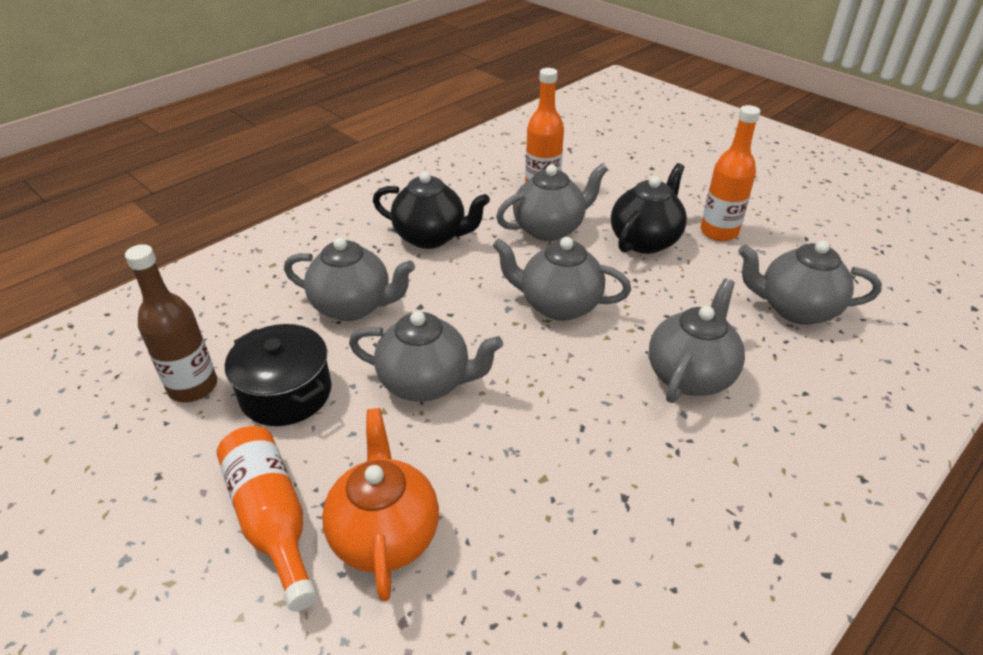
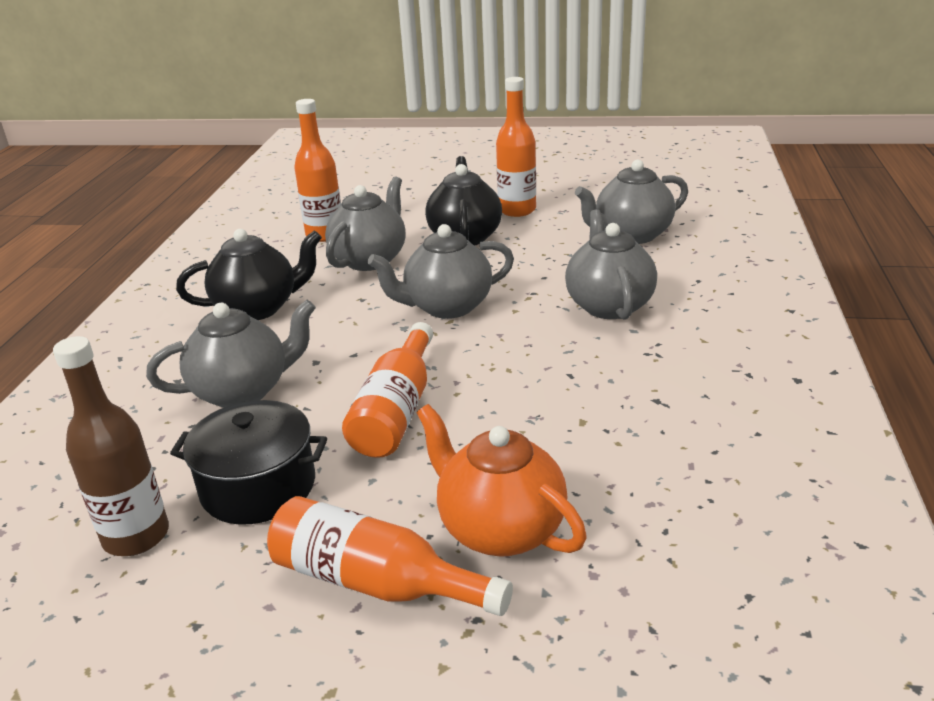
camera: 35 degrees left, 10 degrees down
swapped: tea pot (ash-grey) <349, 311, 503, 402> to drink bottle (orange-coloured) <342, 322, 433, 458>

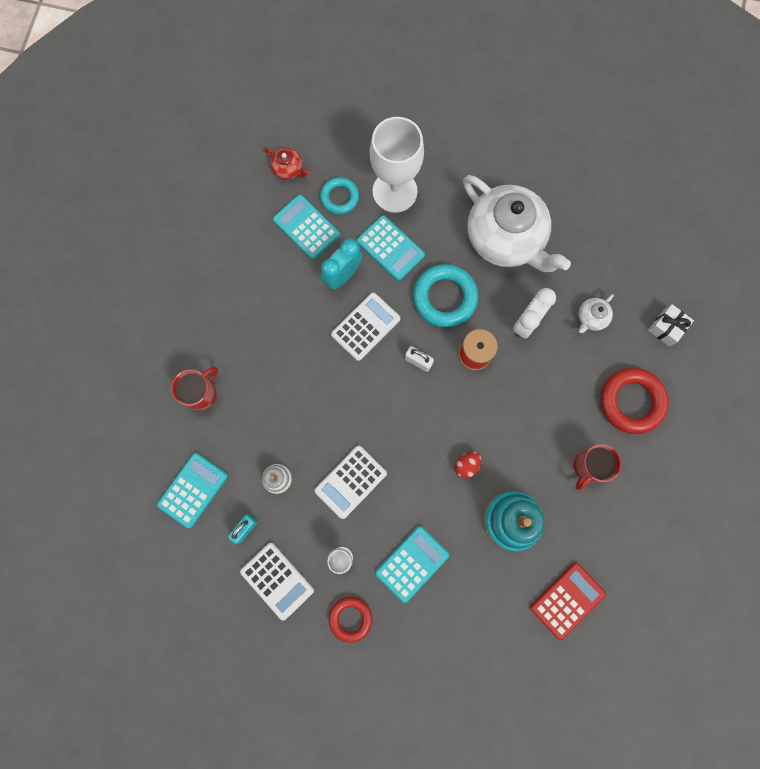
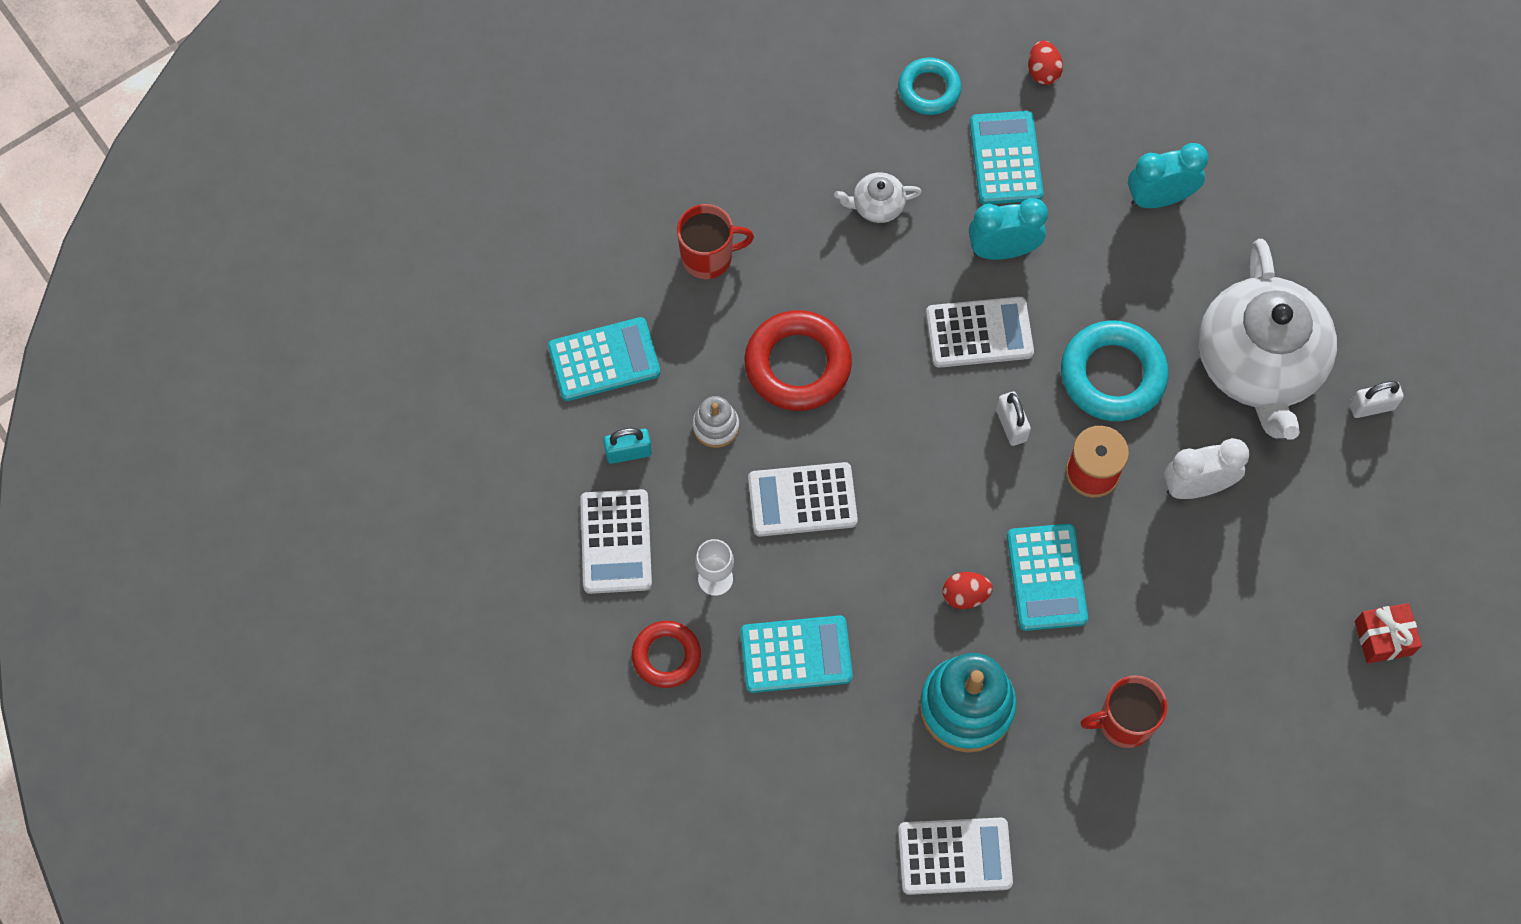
camera: 40 degrees right, 10 degrees down
new: small lock (pure white) <1350, 381, 1404, 418>
shifted: hoop (aqua) <320, 177, 359, 215> to <898, 58, 961, 115>; calculator (aqua) <357, 215, 425, 281> to <1007, 524, 1088, 631>; tea pot (pure white) <579, 294, 614, 333> to <834, 172, 922, 223>; hoop (crimson) <600, 368, 669, 434> to <744, 310, 852, 411>
swapped: chalice (pure white) <370, 117, 424, 213> to clock (aqua) <1128, 143, 1209, 208>; tea pot (crimson) <265, 148, 309, 180> to egg shape (crimson) <1028, 40, 1063, 85>
repainted: wrapped gift (pure white) <648, 304, 694, 347> to wrapped gift (crimson) <1355, 603, 1422, 663>; calculator (crimson) <530, 563, 606, 640> to calculator (pure white) <898, 818, 1013, 895>

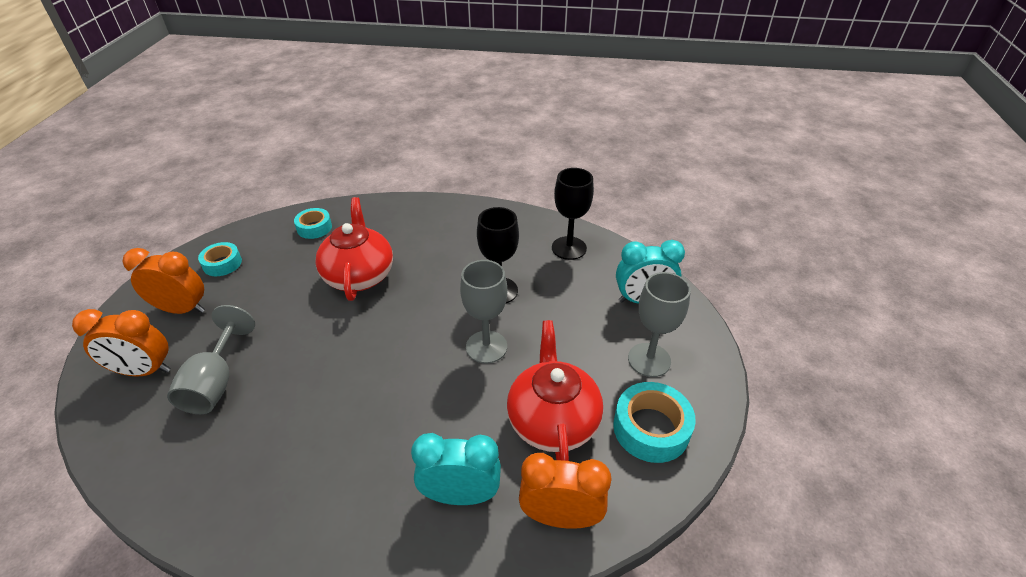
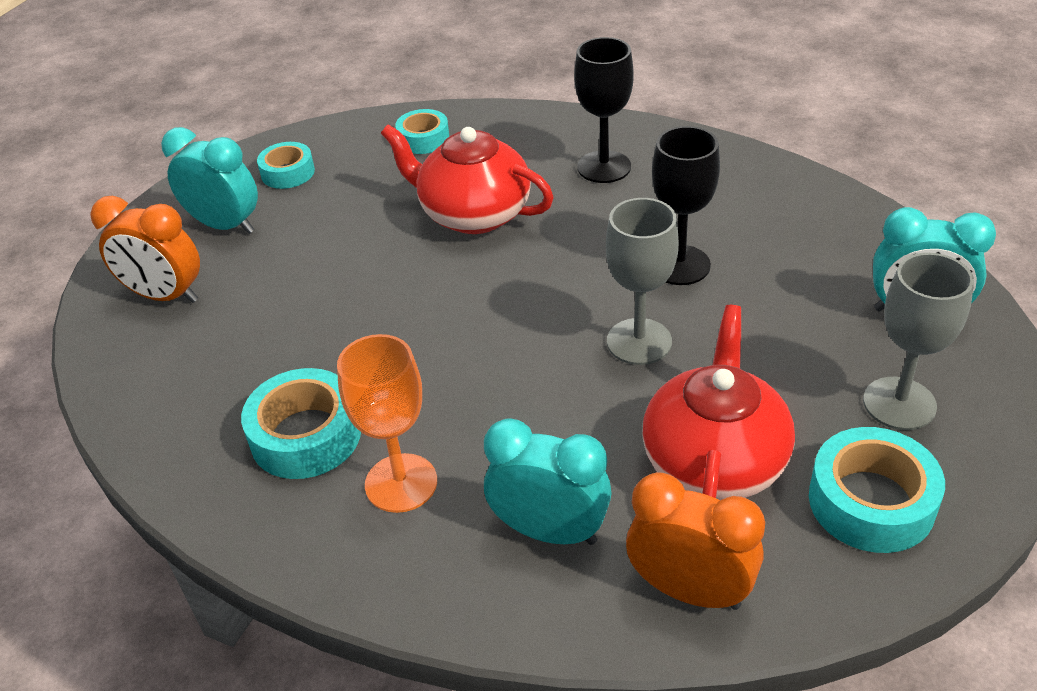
camera: 20 degrees right, 0 degrees up
gone: chalice (ash-grey) <167, 305, 255, 414>
new: chalice (orange-coloured) <337, 334, 437, 513>; tape (aqua) <241, 368, 361, 479>
shifted: chalice (ebony) <552, 168, 594, 260> to <574, 37, 634, 183>
repainted: clock (orange-coloured) <122, 248, 205, 314> to clock (aqua) <161, 127, 258, 234>
rotated: tea pot (crimson) <316, 197, 393, 301> = <381, 124, 554, 234> 75 degrees counterclockwise

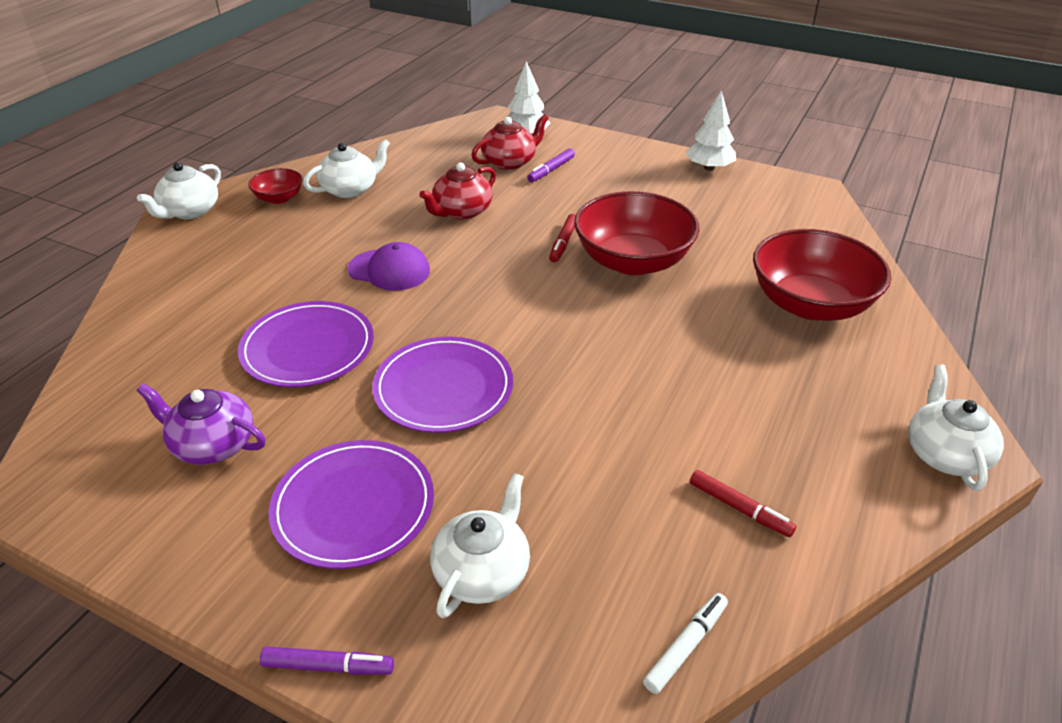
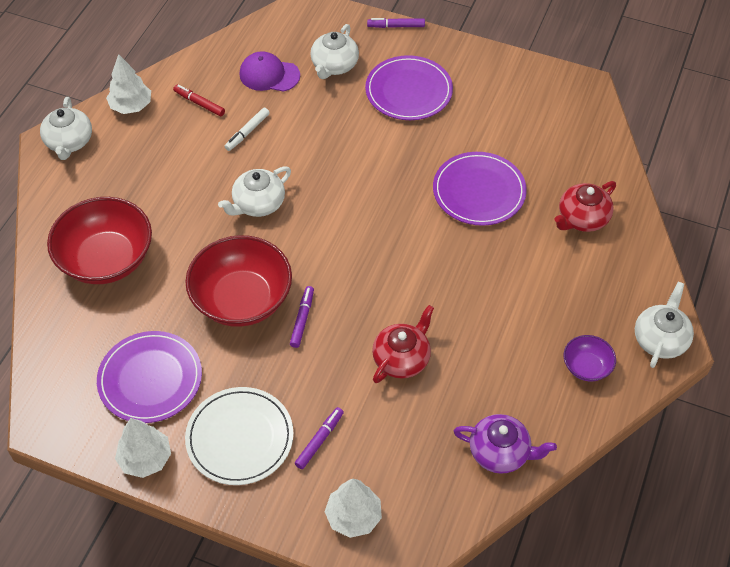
camera: 175 degrees right, 15 degrees up
new: fir tree (pure white) <106, 54, 151, 114>; flat dish (pure white) <185, 387, 293, 485>
shifted: tea pot (crimson) <471, 114, 549, 170> to <554, 181, 616, 232>; tea pot (pure white) <303, 139, 390, 198> to <218, 166, 291, 217>; cap (violet) <348, 242, 430, 291> to <240, 51, 300, 92>; flat dish (violet) <372, 337, 513, 433> to <97, 331, 202, 423>; tea pot (violet) <137, 384, 266, 465> to <453, 414, 557, 474>; marker (pure white) <643, 593, 728, 694> to <225, 108, 270, 151>
repainted: deep dish (crimson) <248, 168, 303, 204> to deep dish (violet) <564, 335, 616, 382>; marker (crimson) <549, 214, 576, 262> to marker (violet) <290, 286, 314, 348>

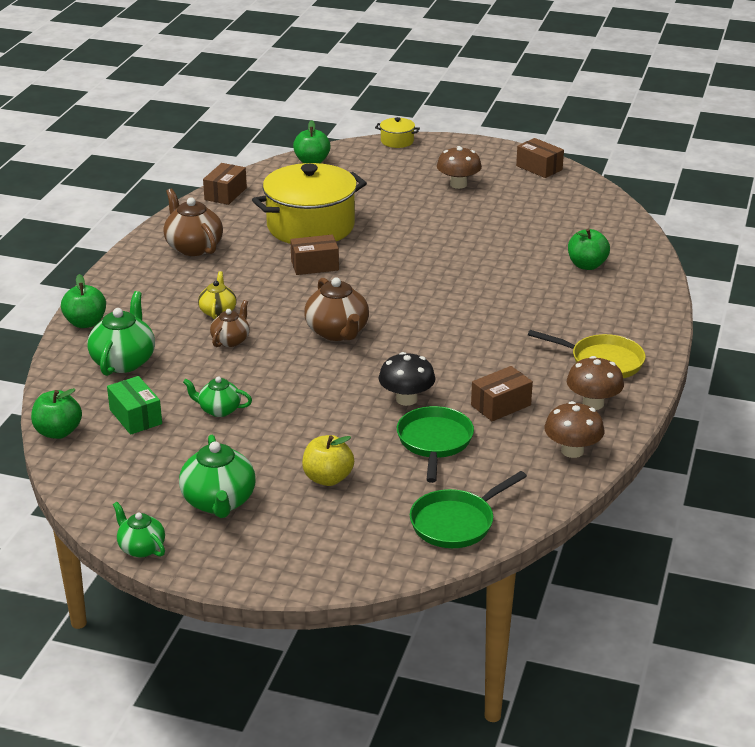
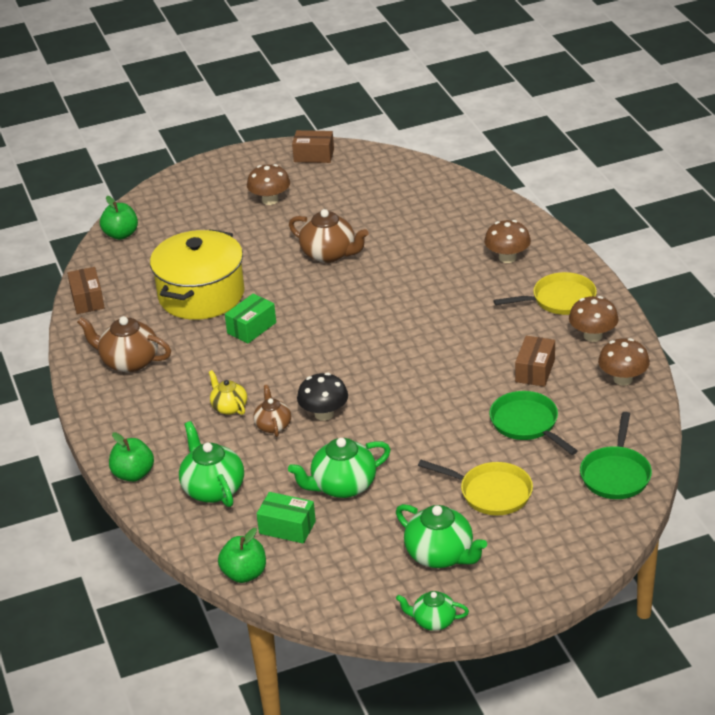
camera: 35 degrees left, 5 degrees up
gone: stockpot (golden) <375, 117, 420, 148>; toy apple (leaf-green) <568, 228, 610, 270>
new: toadstool (dark brown) <484, 220, 531, 263>
shifted: tea pot (dark brown) <304, 278, 369, 341> to <289, 209, 369, 263>; toadstool (ebony) <379, 352, 435, 406> to <297, 373, 348, 421>
swapped: toy apple (golden) <302, 435, 354, 486> to frying pan (golden) <418, 460, 533, 516>
repainted: package (dark brown) <290, 235, 339, 275> to package (leaf-green) <225, 293, 276, 344>
scaled: tea pot (leaf-green) <183, 376, 252, 417> = <288, 438, 391, 498> x1.65

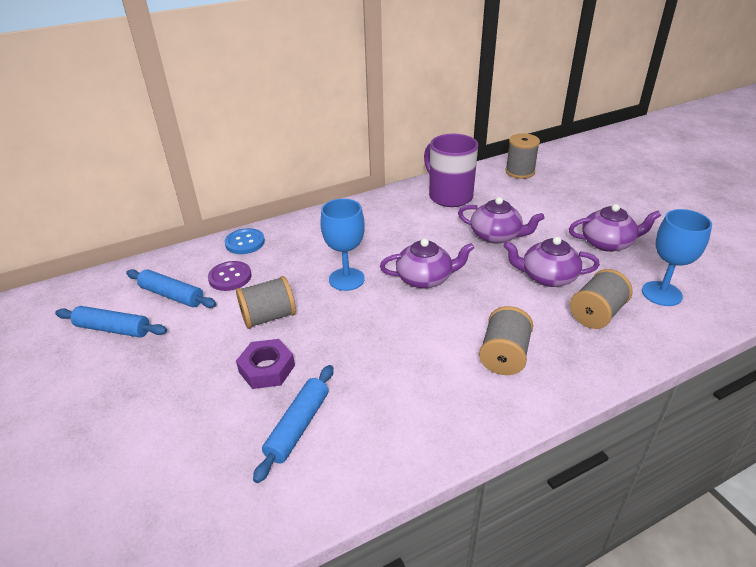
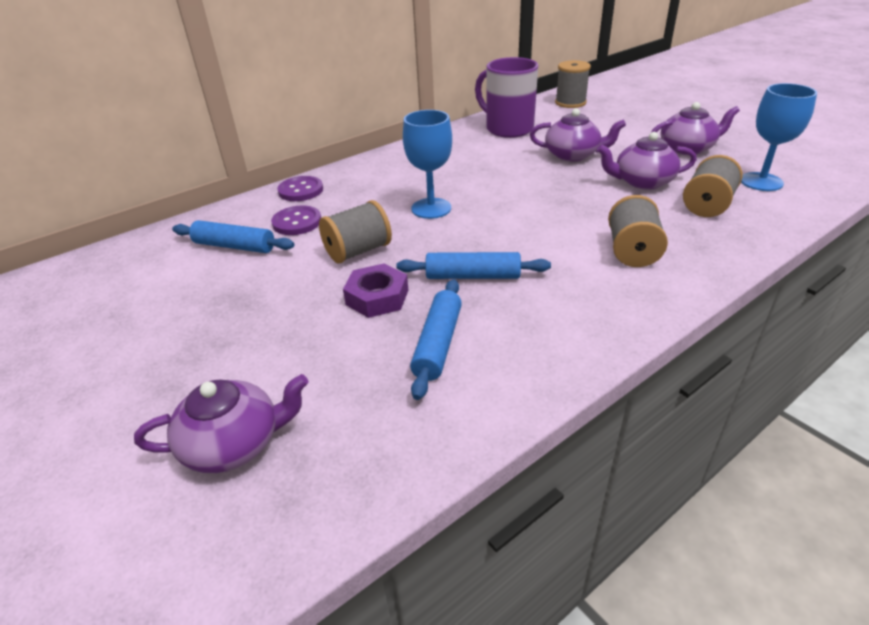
camera: 10 degrees left, 0 degrees up
shifted: tea pot (violet) <380, 239, 474, 289> to <134, 374, 309, 473>; dough roller (blue) <55, 306, 167, 338> to <396, 252, 551, 279>
repainted: shirt button (blue) <225, 228, 265, 254> to shirt button (violet) <277, 176, 323, 201>

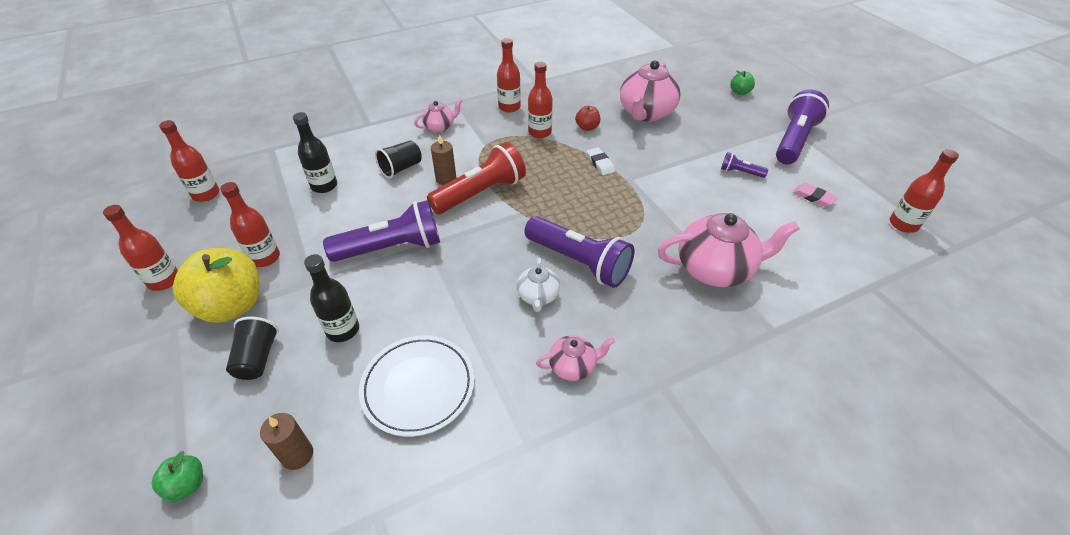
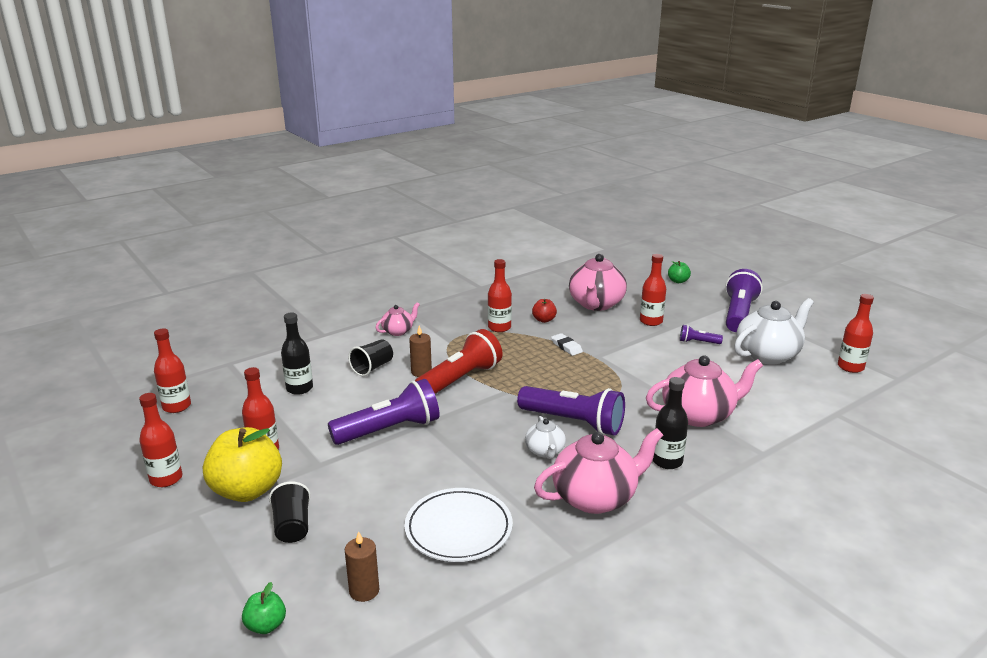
camera: 10 degrees left, 20 degrees down
shifted: drink bottle (crimson) <497, 38, 521, 113> to <640, 254, 666, 326>; drink bottle (ebony) <304, 254, 359, 342> to <653, 377, 688, 469>
swapped: eraser (rosy) <793, 183, 838, 207> to tea pot (pure white) <734, 298, 814, 364>
scaled: tea pot (rosy) <536, 335, 615, 381> = <534, 428, 663, 514> x1.92

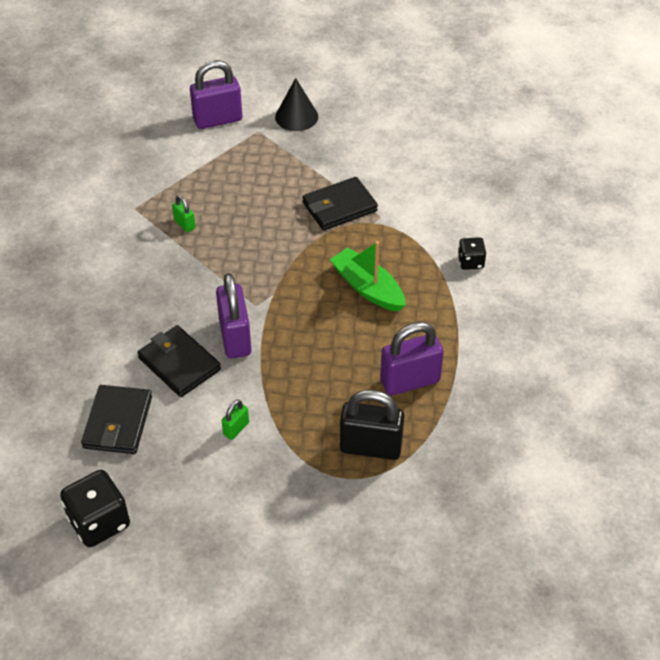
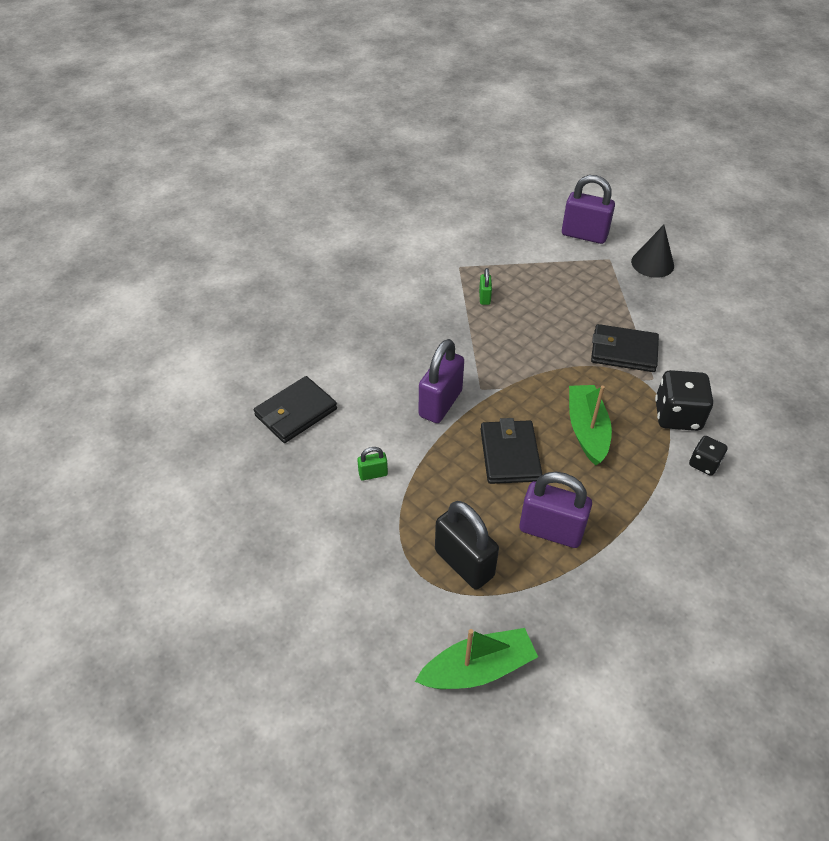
camera: 40 degrees right, 0 degrees up
new: boat (leaf-green) <415, 628, 538, 689>
shifted: billfold (ebony) <137, 325, 221, 397> to <480, 418, 542, 484>; game die (ebony) <60, 470, 130, 547> to <655, 370, 713, 431>

